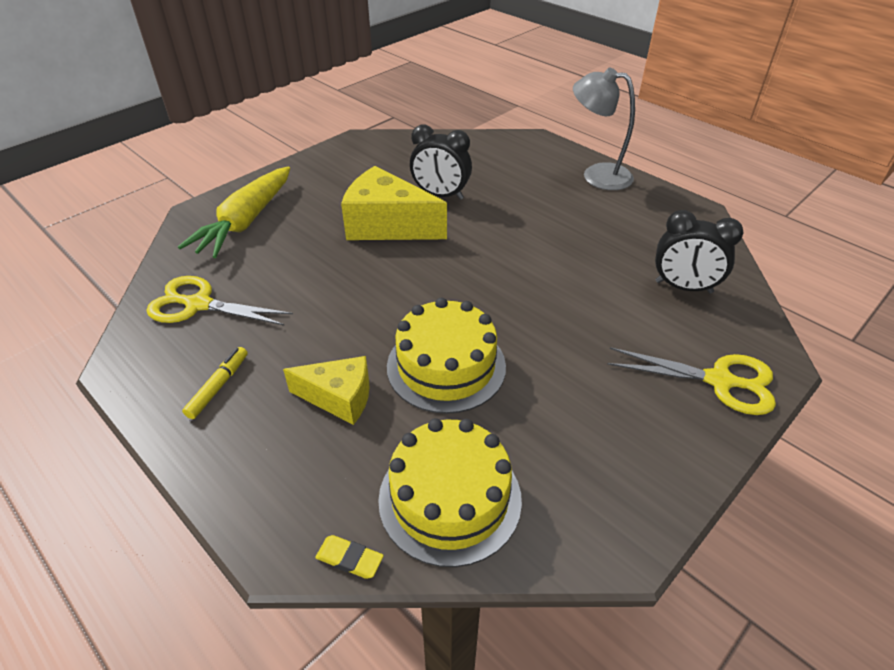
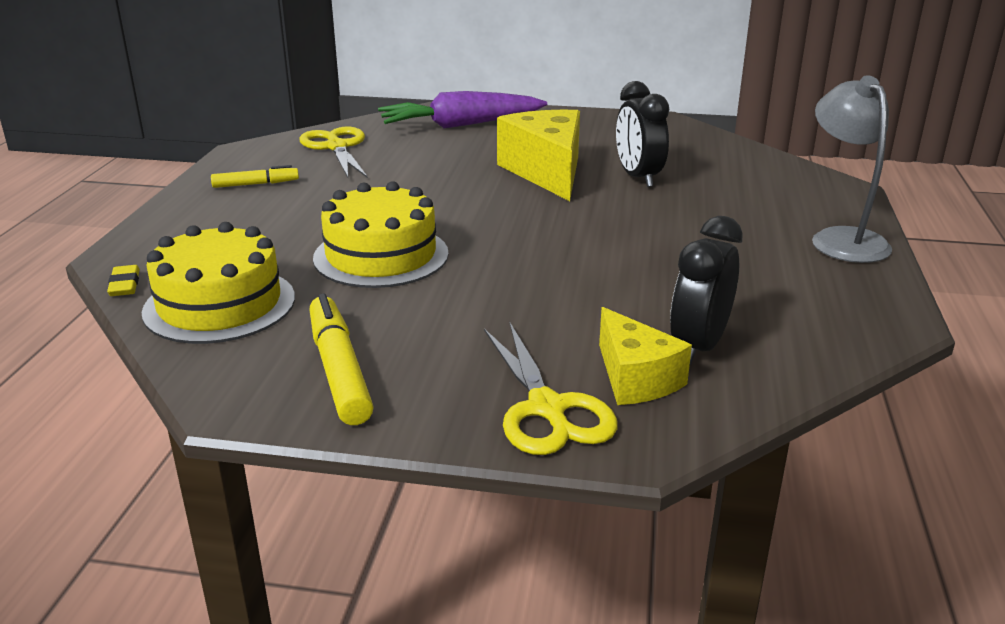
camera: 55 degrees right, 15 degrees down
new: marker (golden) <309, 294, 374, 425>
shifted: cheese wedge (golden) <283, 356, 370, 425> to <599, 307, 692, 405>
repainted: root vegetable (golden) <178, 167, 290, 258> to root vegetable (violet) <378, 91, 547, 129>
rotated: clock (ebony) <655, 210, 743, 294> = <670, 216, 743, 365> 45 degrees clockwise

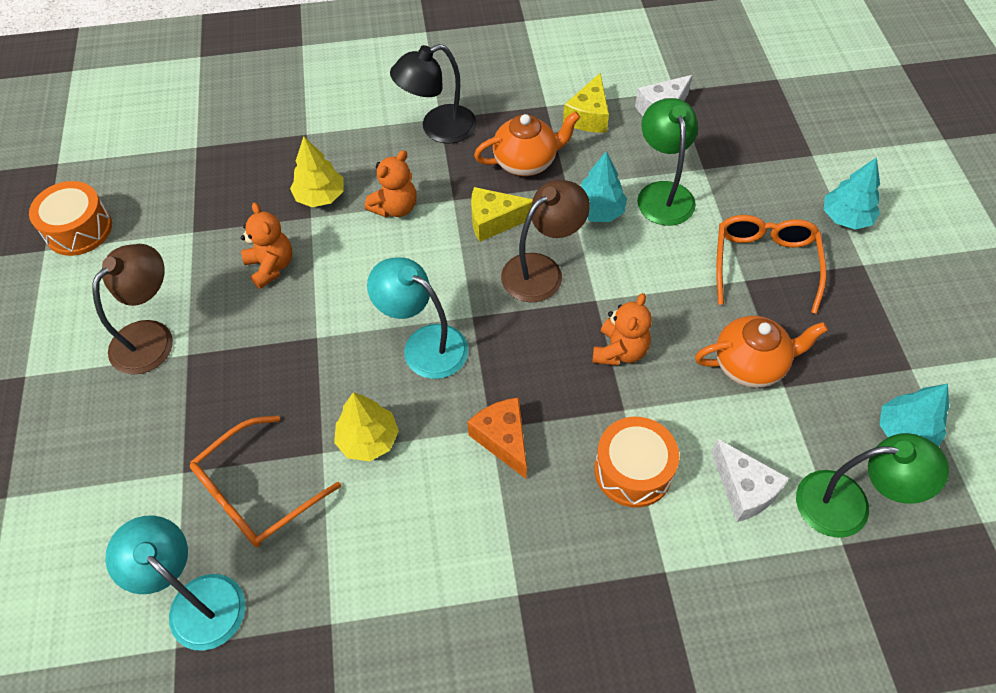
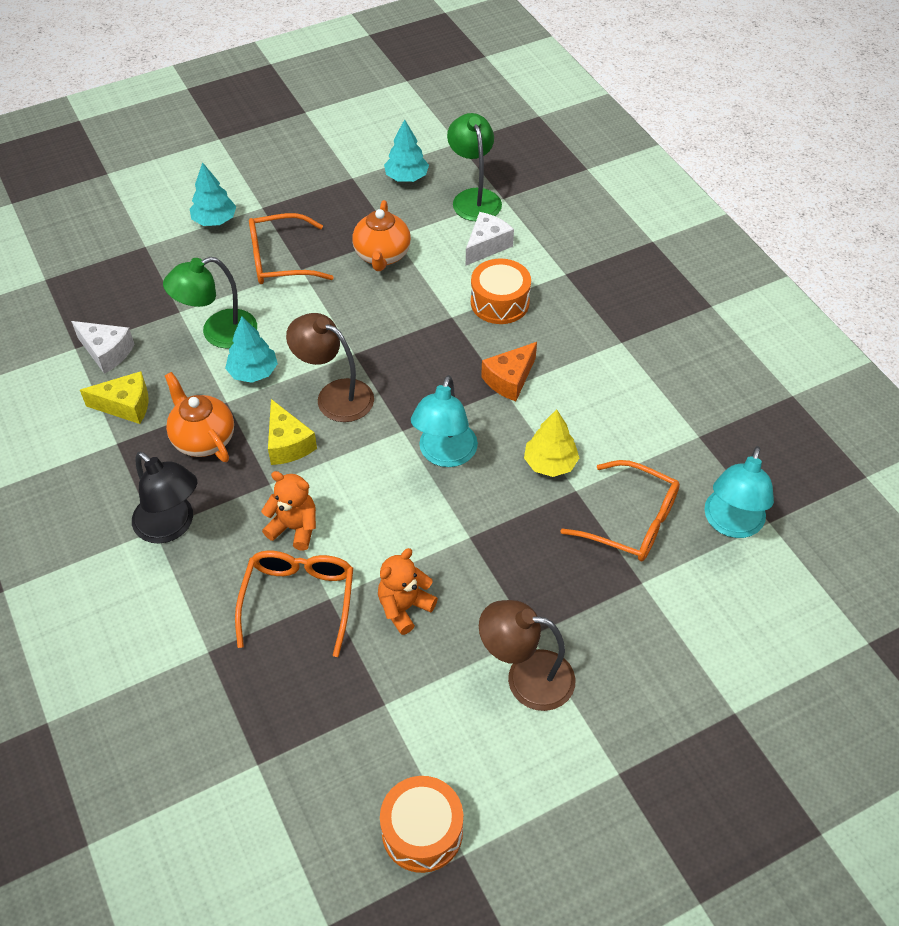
camera: 110 degrees left, 5 degrees down
gone: stuffed bear (orange-coloured) <593, 293, 652, 366>
swapped: fir tree (golden) <290, 136, 344, 207> to eyeglasses (orange-coloured) <235, 551, 353, 657>
rotated: tea pot (orange-coloured) <695, 316, 828, 388> = <352, 200, 411, 271> 150 degrees counterclockwise

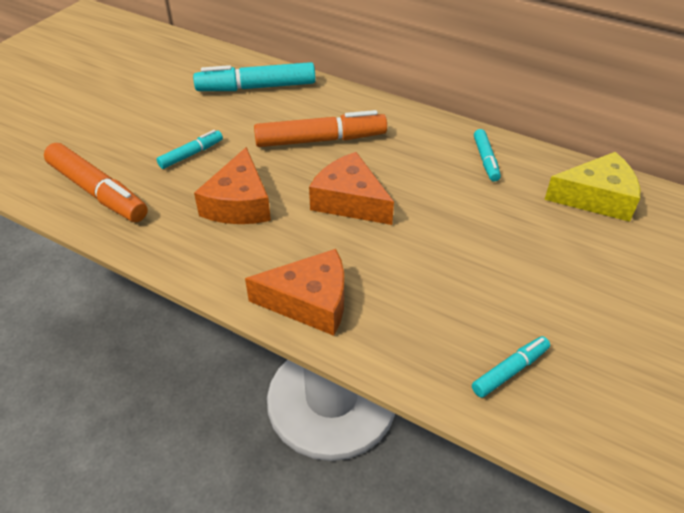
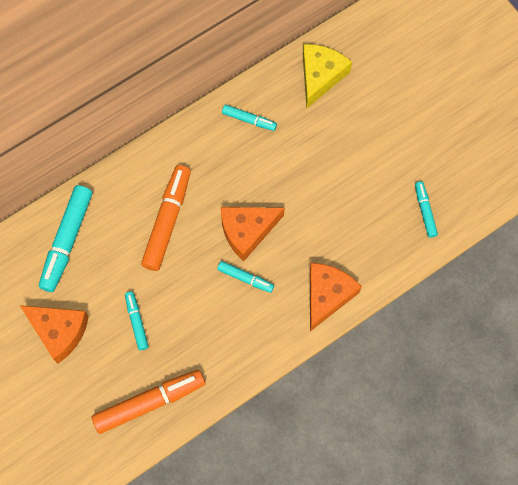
camera: 65 degrees left, 25 degrees up
new: marker (aqua) <217, 261, 274, 293>
shifted: cheese wedge (orange-coloured) <194, 147, 271, 224> to <20, 305, 89, 364>

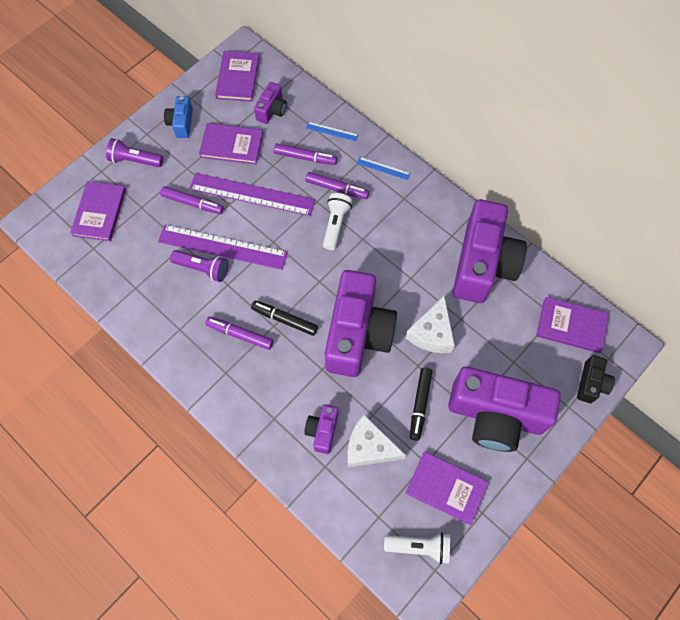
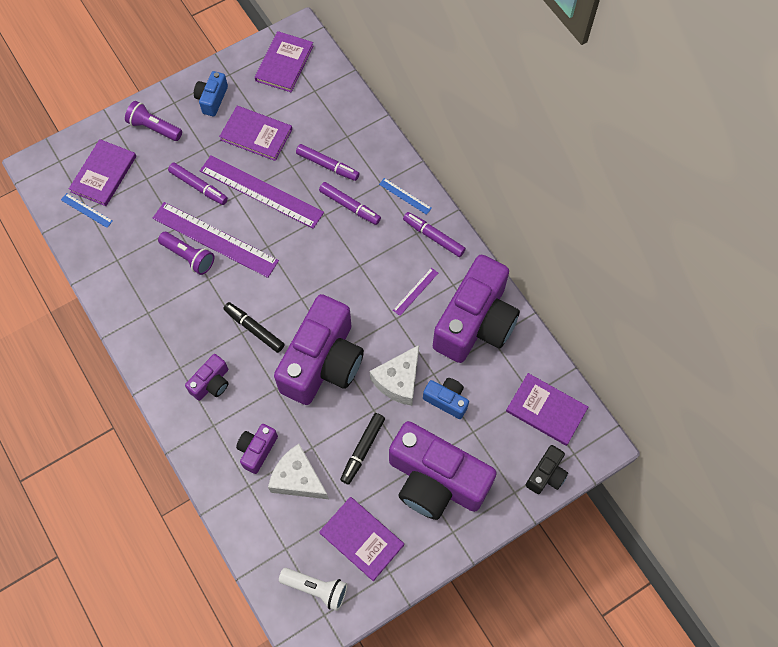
camera: 15 degrees right, 0 degrees up
gone: torch (pure white) <323, 193, 352, 250>
new: straightedge (violet) <393, 268, 438, 316>; camera (blue) <423, 378, 469, 419>
shifted: camera (violet) <254, 82, 287, 124> to <185, 354, 229, 401>; straightedge (blue) <306, 122, 358, 141> to <61, 193, 113, 228>; marker (violet) <205, 317, 273, 350> to <403, 212, 466, 257>

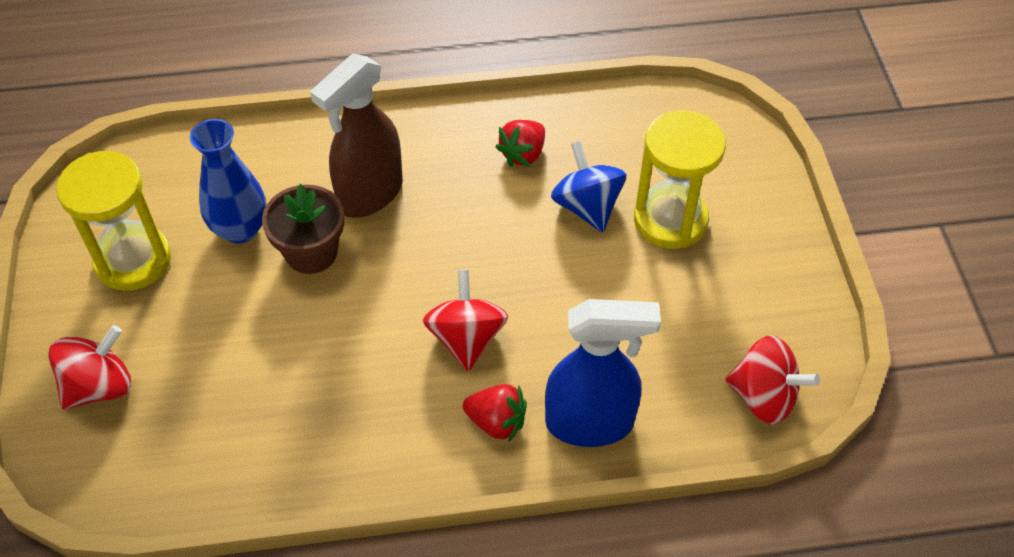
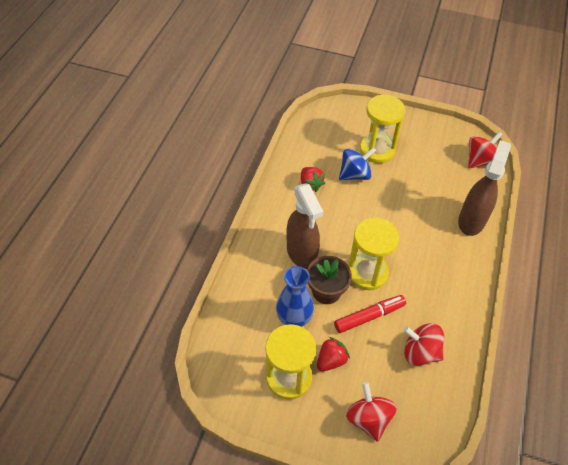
camera: 65 degrees left, 0 degrees up
new: sandglass (golden) <348, 217, 399, 290>; marker (crimson) <334, 295, 406, 333>
shifted: toy top (crimson) <423, 270, 508, 371> to <403, 323, 444, 366>; strawberry (crimson) <463, 384, 527, 443> to <317, 337, 350, 371>
repainted: sprayer (blue) <545, 299, 661, 447> to sprayer (dark brown) <458, 140, 511, 236>
rotated: toy top (blue) <551, 141, 627, 232> = <339, 147, 376, 180> 150 degrees clockwise

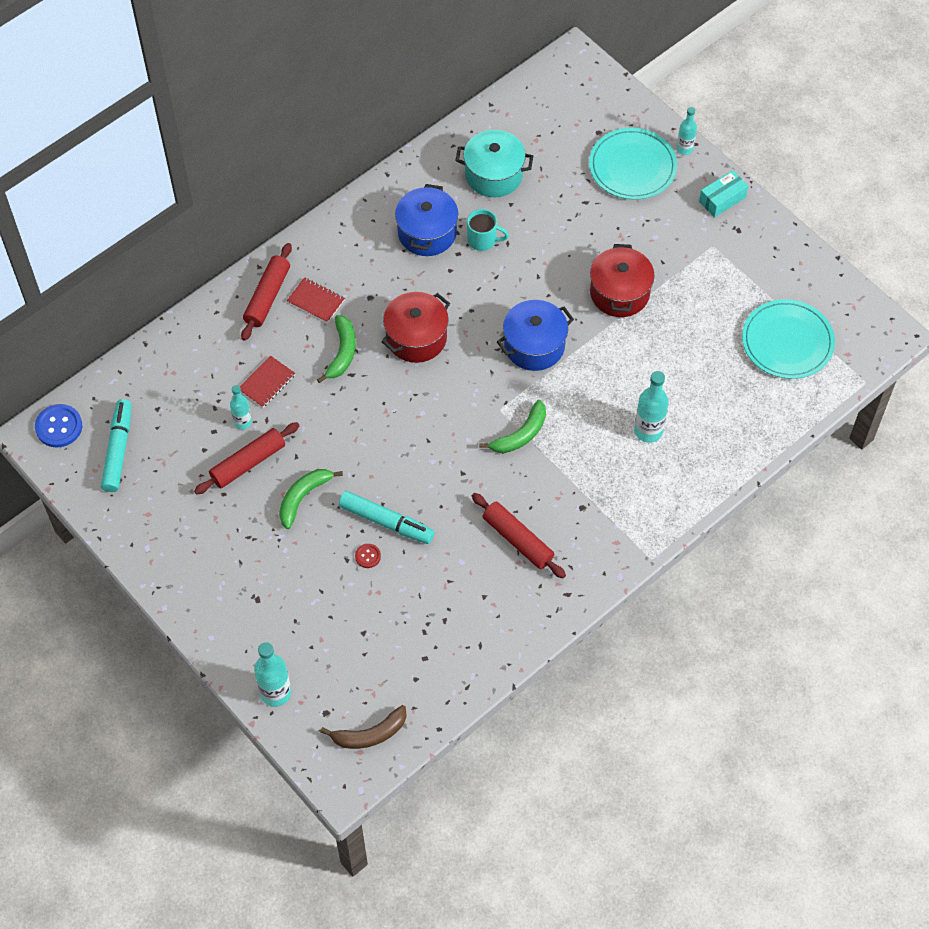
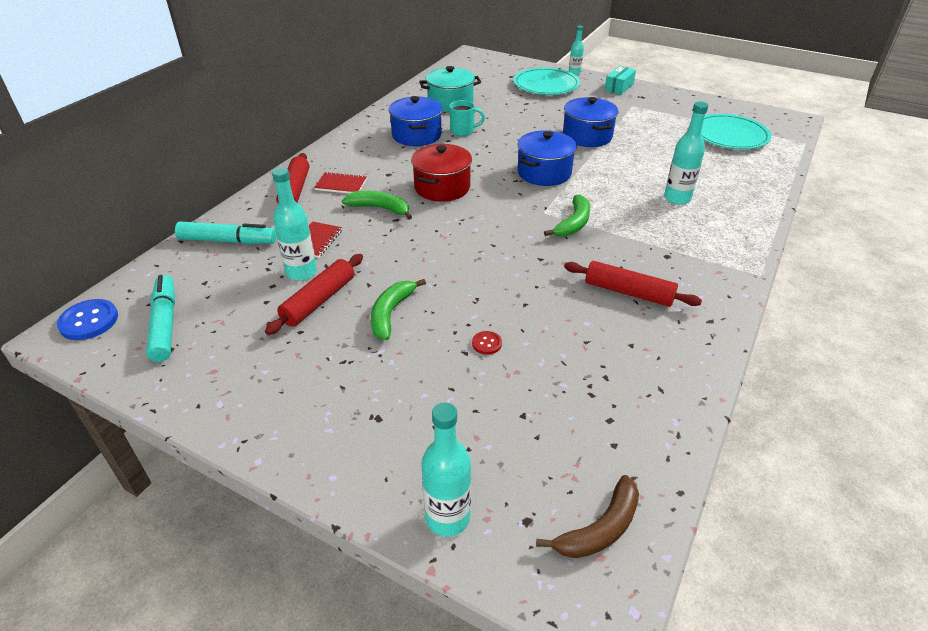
camera: 20 degrees left, 20 degrees down
shifted: marker (aqua) <339, 491, 434, 544> to <175, 222, 276, 244>
repainted: stockpot (crimson) <590, 244, 655, 317> to stockpot (blue) <563, 97, 618, 147>
rotated: banana fruit (leaf-green) <317, 315, 356, 383> = <342, 191, 412, 220> 60 degrees counterclockwise
scaled: drink bottle (aqua) <230, 385, 252, 430> = <272, 167, 317, 281> x1.59

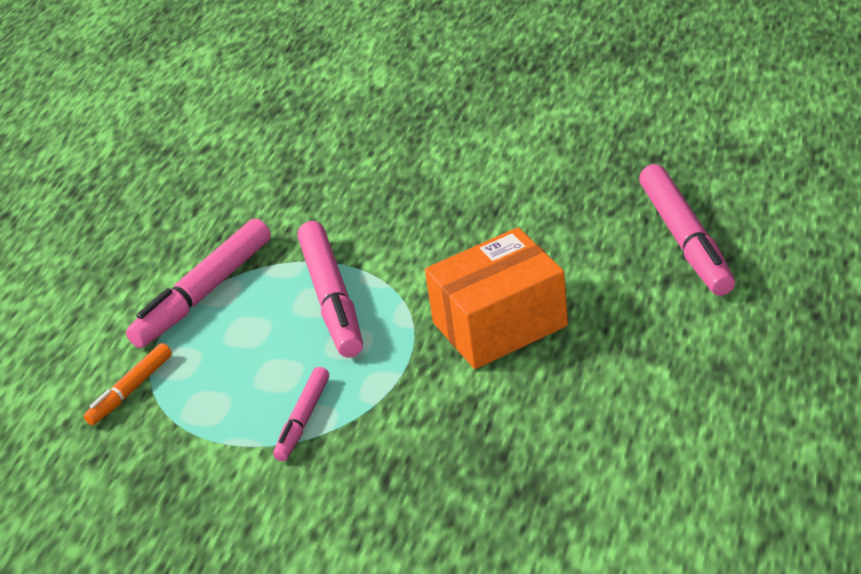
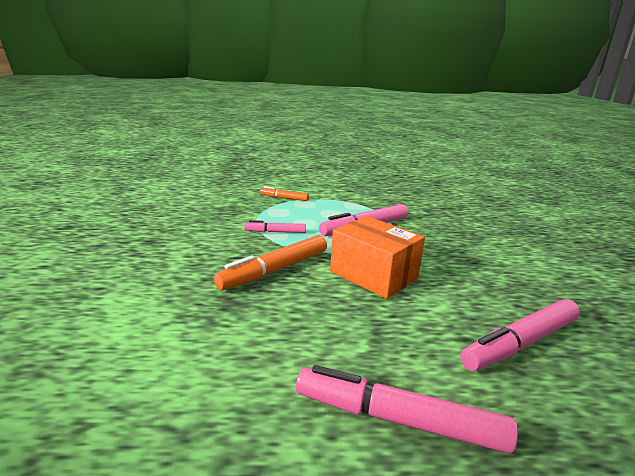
camera: 65 degrees right, 15 degrees down
new: marker (orange-coloured) <214, 235, 327, 290>
shifted: marker (rosy) <126, 219, 271, 348> to <296, 365, 518, 453>

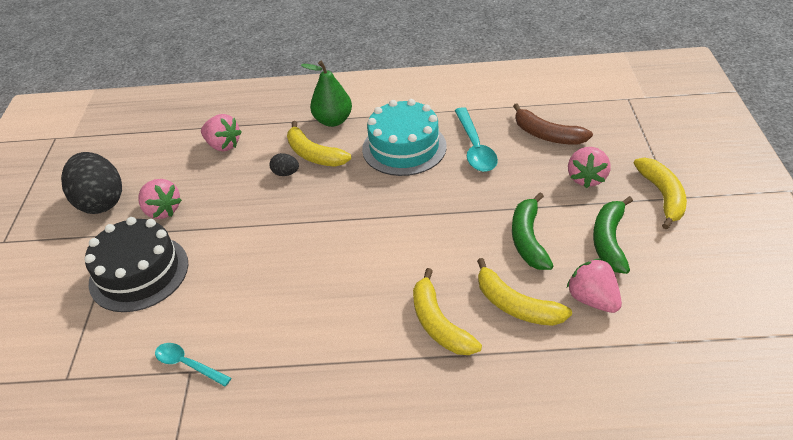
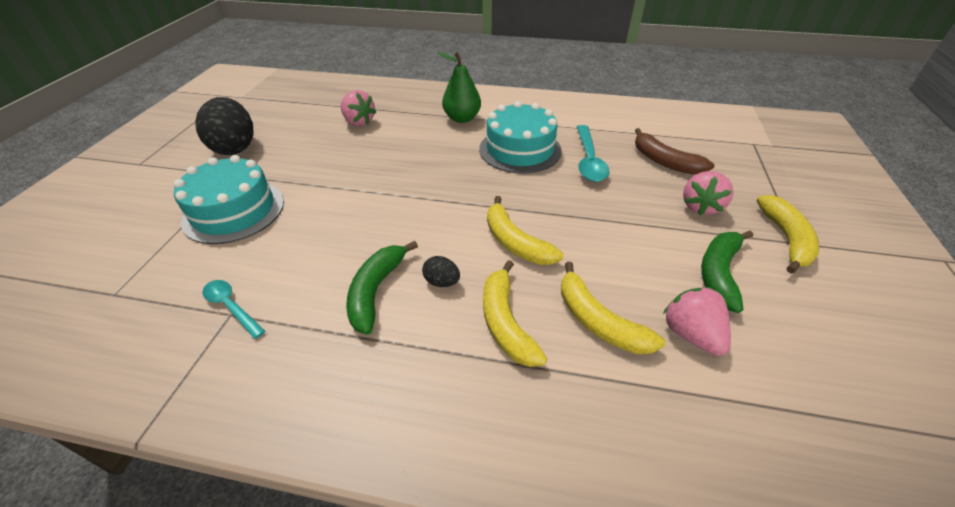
camera: 10 degrees right, 0 degrees up
gone: strawberry (rosy) <139, 179, 182, 219>
shifted: banana fruit (golden) <287, 121, 351, 167> to <487, 196, 564, 265>; egg shape (ebony) <270, 153, 299, 176> to <422, 256, 460, 287>; banana fruit (leaf-green) <512, 193, 553, 270> to <346, 241, 418, 335>
repainted: gateau (ebony) <84, 217, 188, 312> to gateau (aqua) <174, 155, 284, 244>

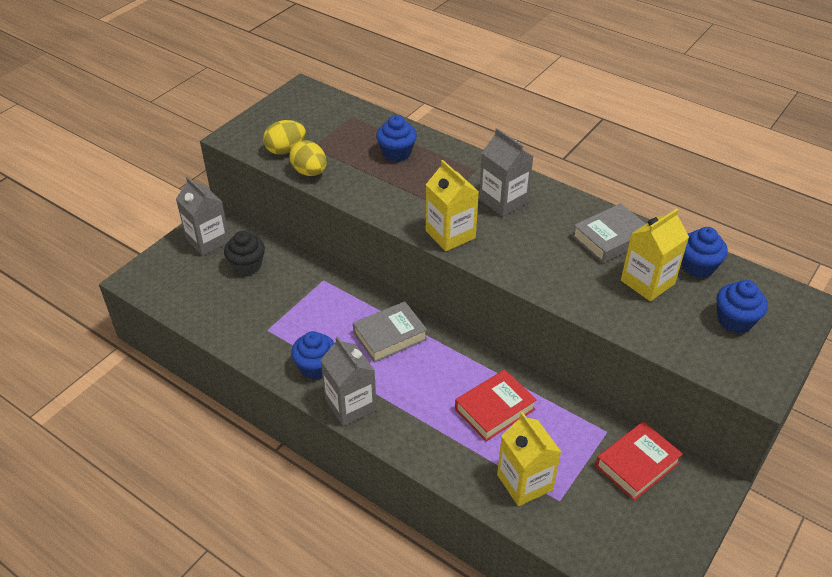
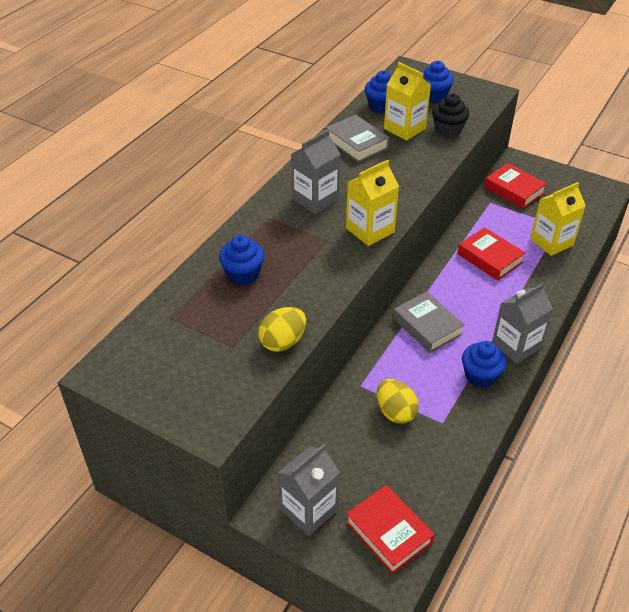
camera: 95 degrees left, 0 degrees up
new: hardcover (crimson) <346, 485, 434, 574>
shifted: egg shape (golden) <263, 120, 306, 155> to <377, 379, 419, 424>; muffin (ebony) <224, 231, 265, 275> to <432, 93, 469, 137>

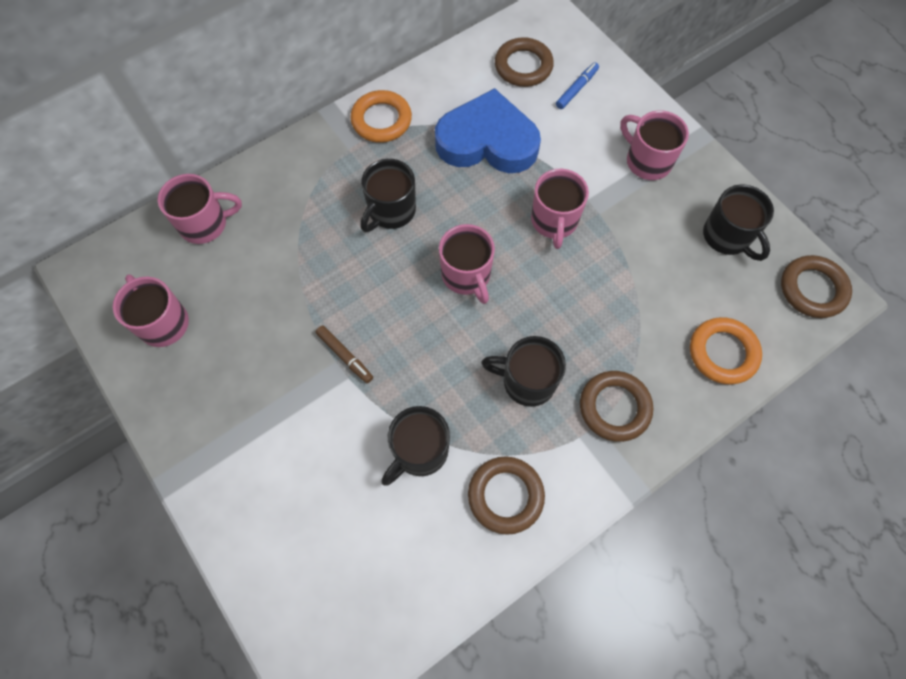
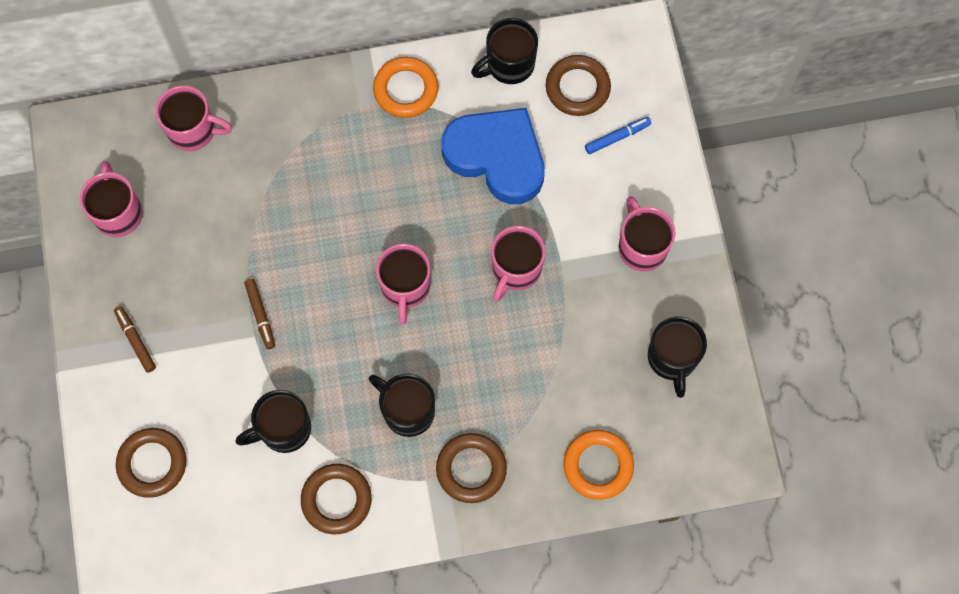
camera: 25 degrees right, 5 degrees up
new: marker (dark brown) <114, 306, 156, 373>
shifted: coffee mug (ebony) <360, 159, 416, 232> to <471, 18, 538, 84>; hoop (dark brown) <781, 255, 852, 318> to <116, 428, 186, 498>

